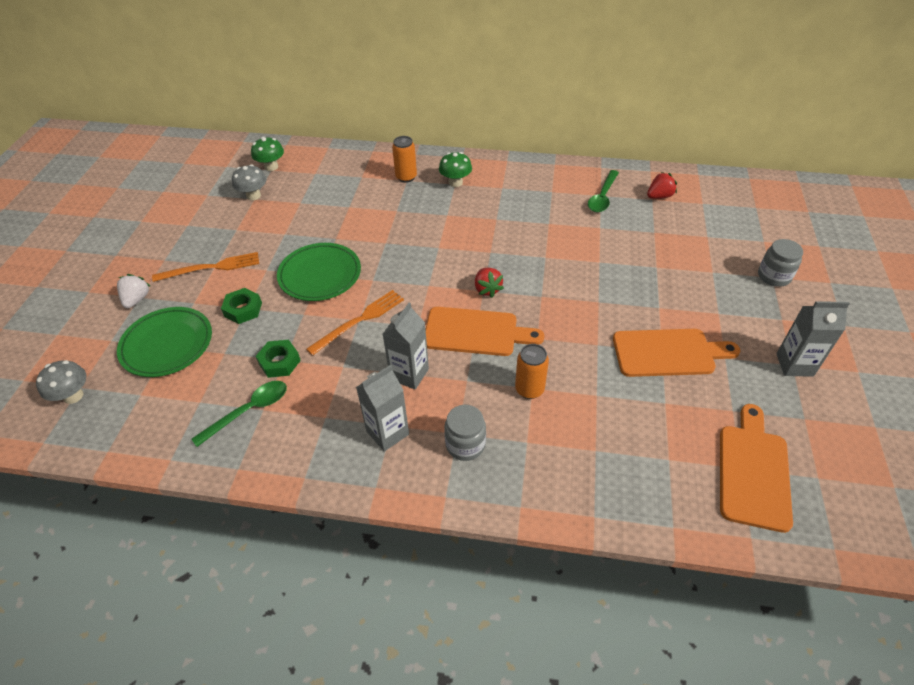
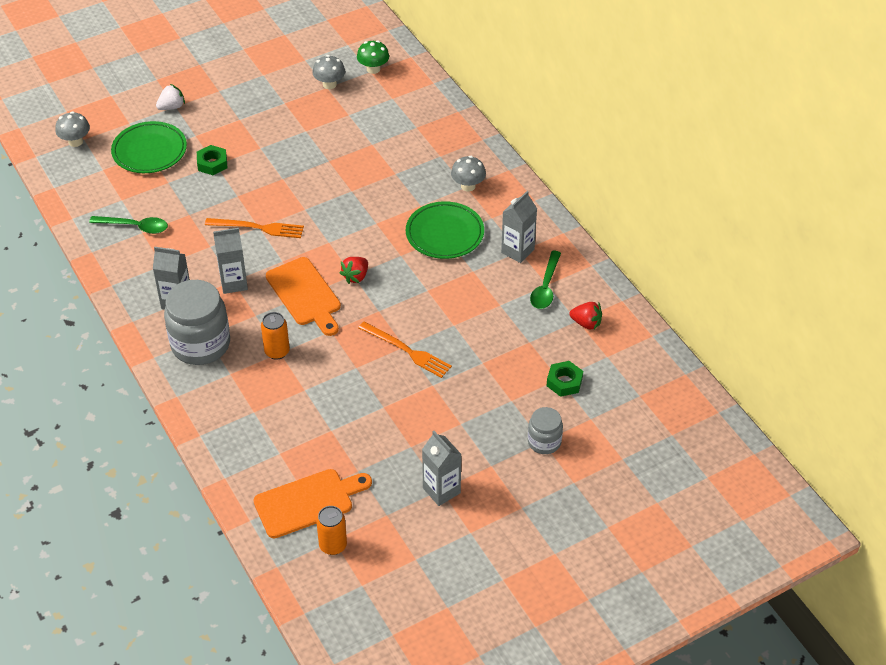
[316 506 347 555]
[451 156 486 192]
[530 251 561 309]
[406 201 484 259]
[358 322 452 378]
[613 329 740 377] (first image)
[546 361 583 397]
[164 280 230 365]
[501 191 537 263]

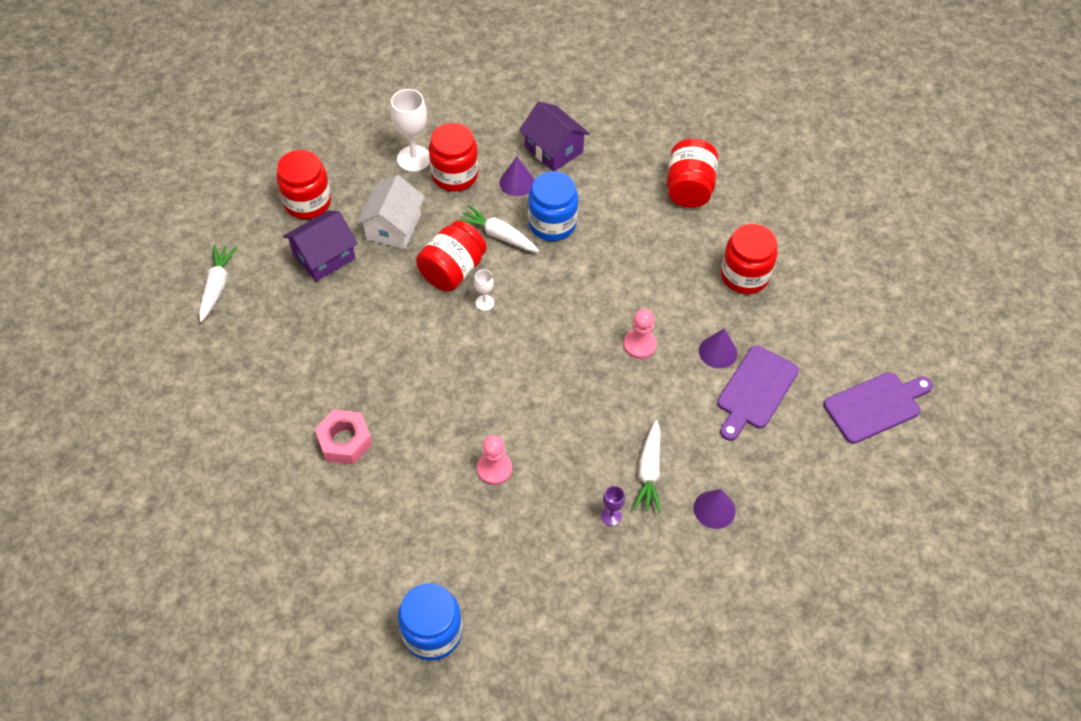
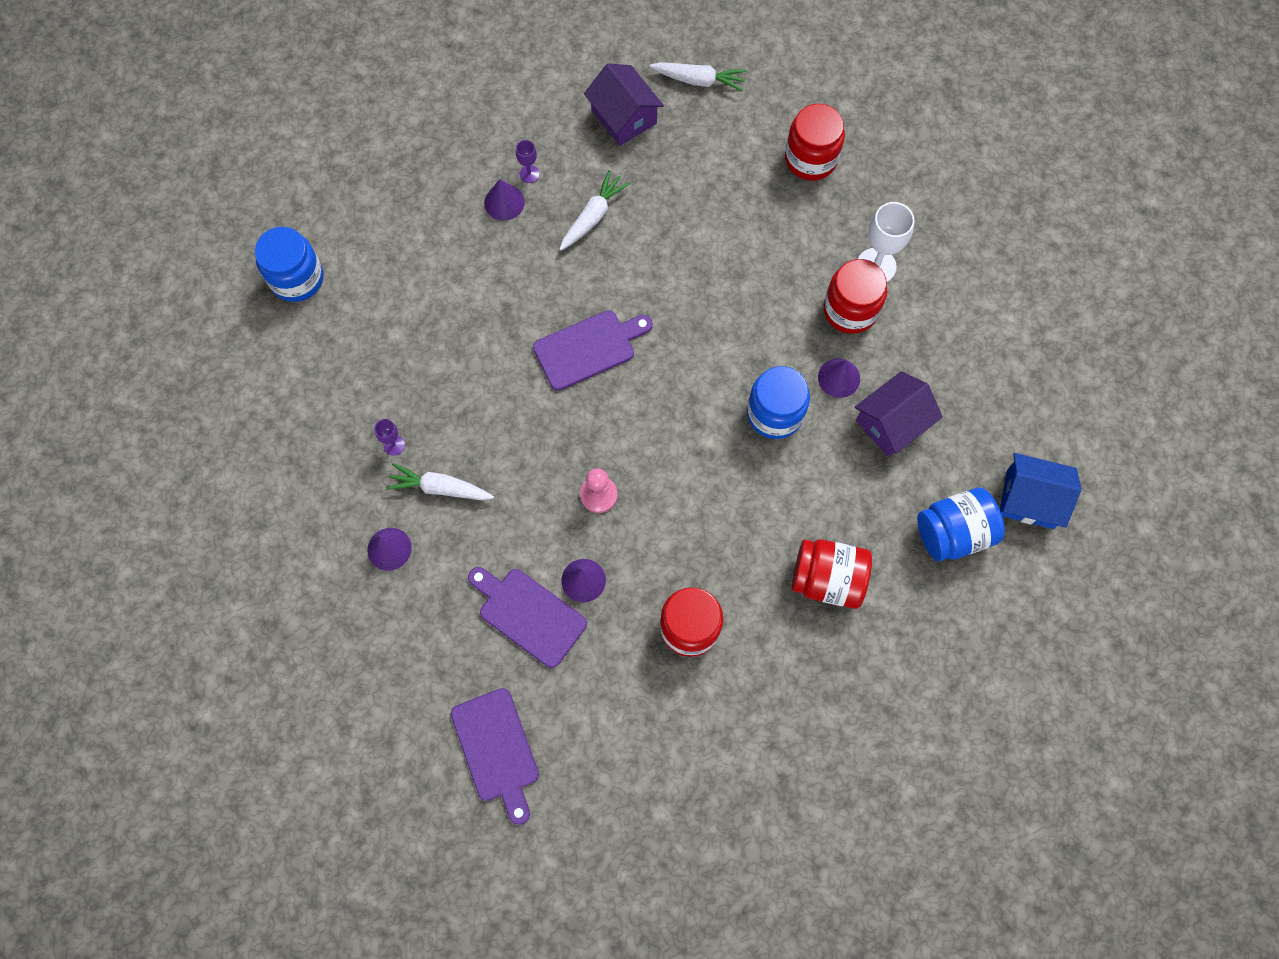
[357 175 425 249] (first image)
[559 170 630 251]
[584 63 664 146]
[416 220 486 292] (first image)
[474 269 494 311] (first image)
[484 179 525 221]
[477 435 512 485] (first image)
[516 140 539 183]
[533 310 653 391]
[1000 453 1081 529]
[917 487 1005 561]

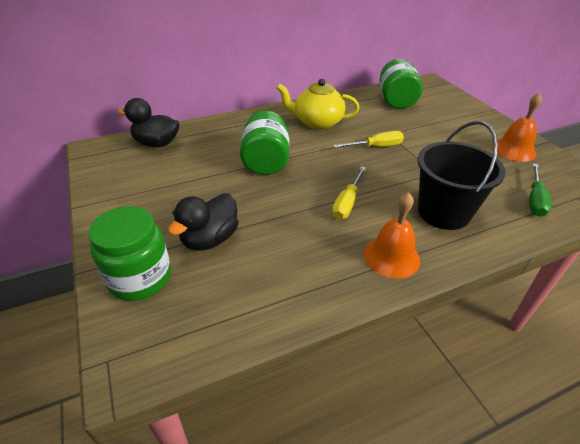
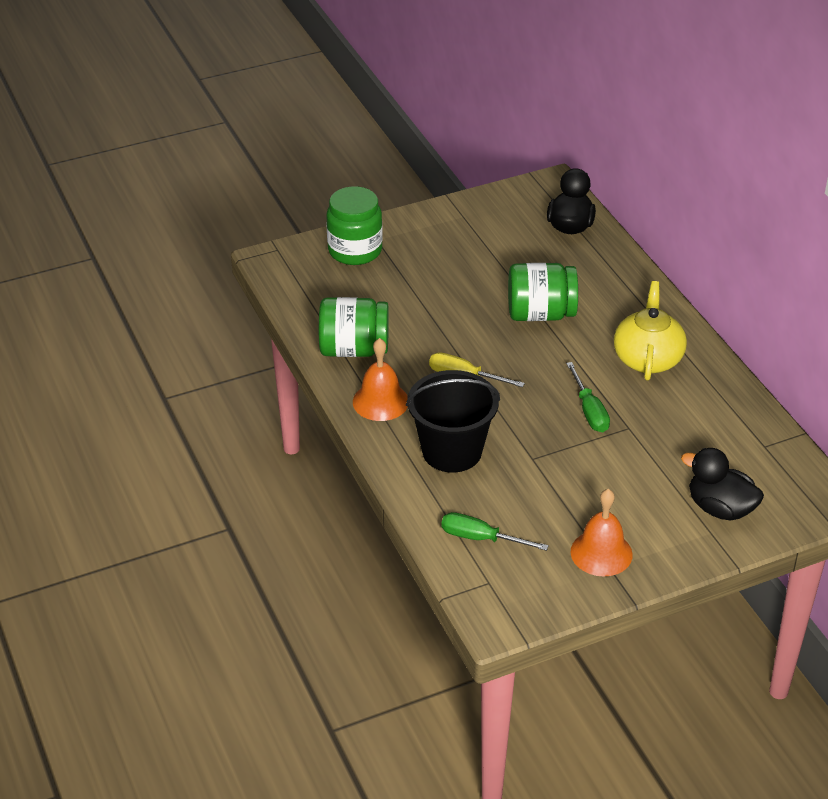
[319 297 389 357]
[566 362 610 432]
[681 448 764 521]

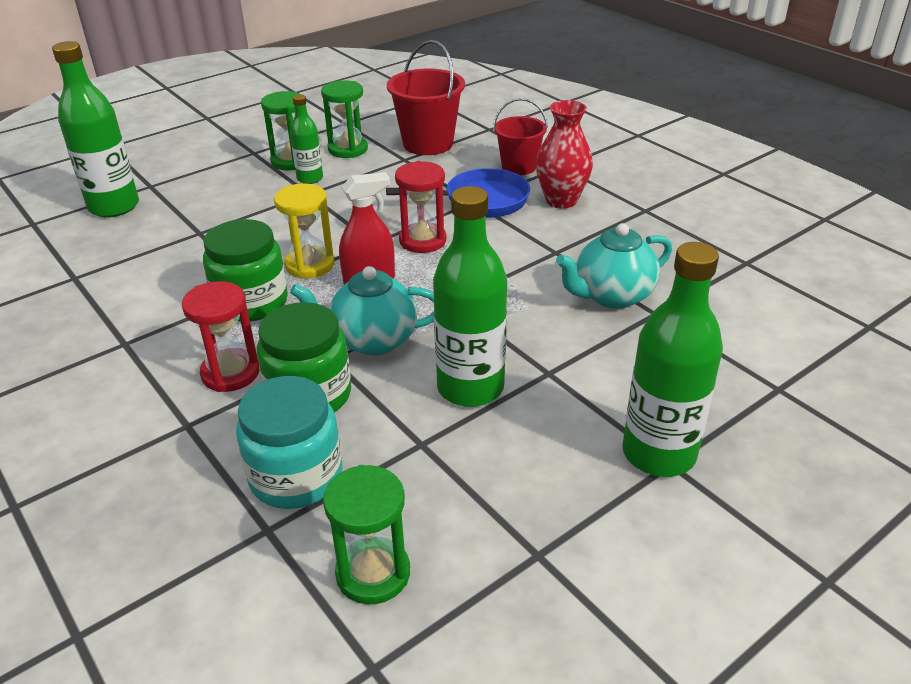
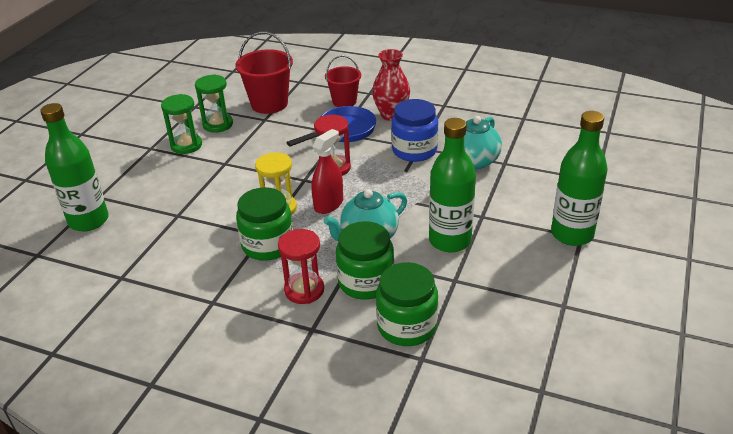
[290 94 323 184] (first image)
[376 262 438 346]
[323 465 410 604] (first image)
[391 99 438 162]

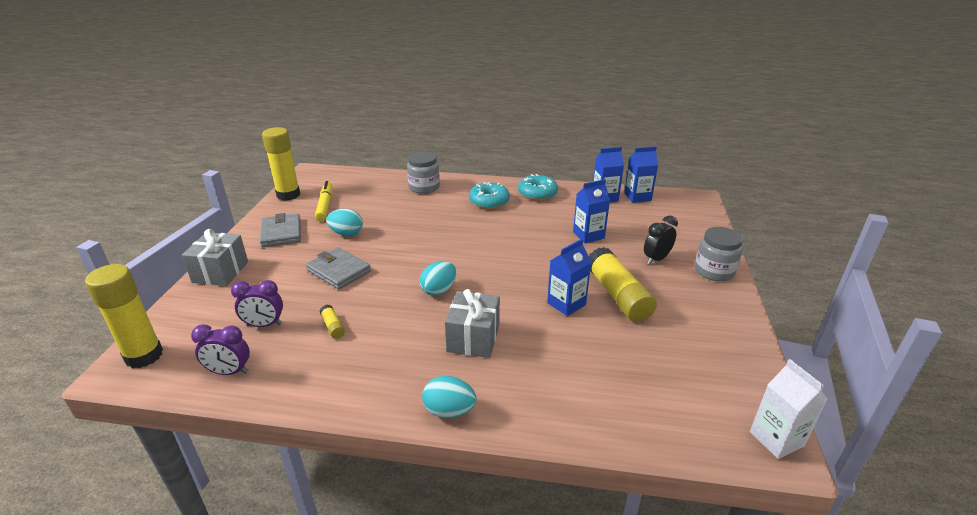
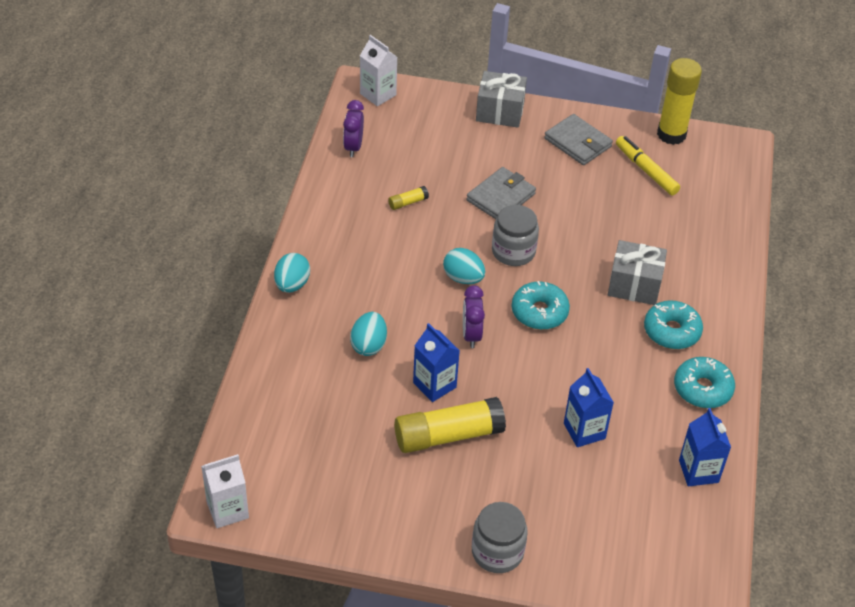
[624 146 658 203] (first image)
[492 205 539 266]
[616 136 680 195]
[350 312 387 356]
[544 114 613 165]
[644 216 678 264] (first image)
[360 35 397 106]
[463 285 485 348]
[608 240 667 305]
[512 281 570 330]

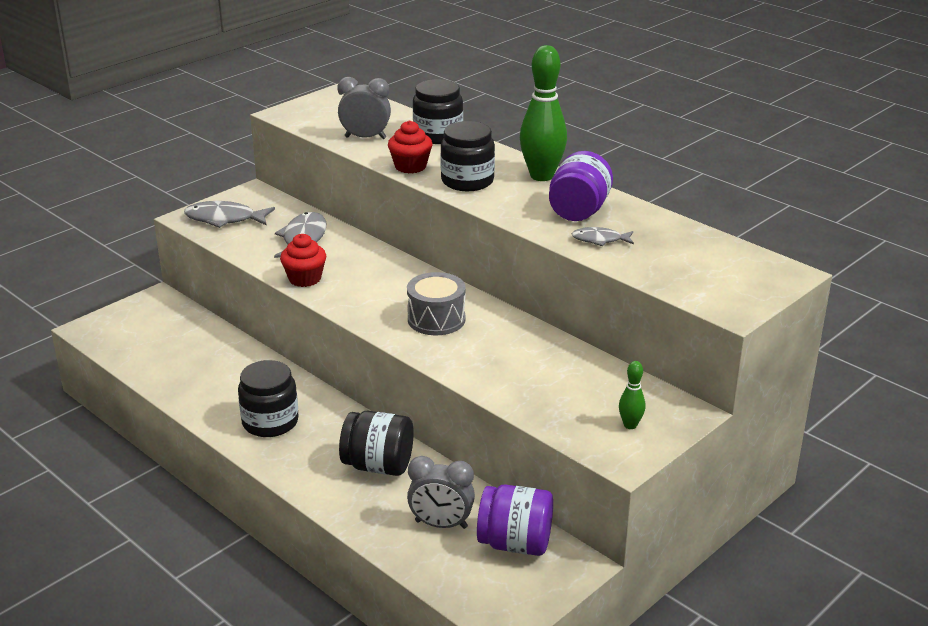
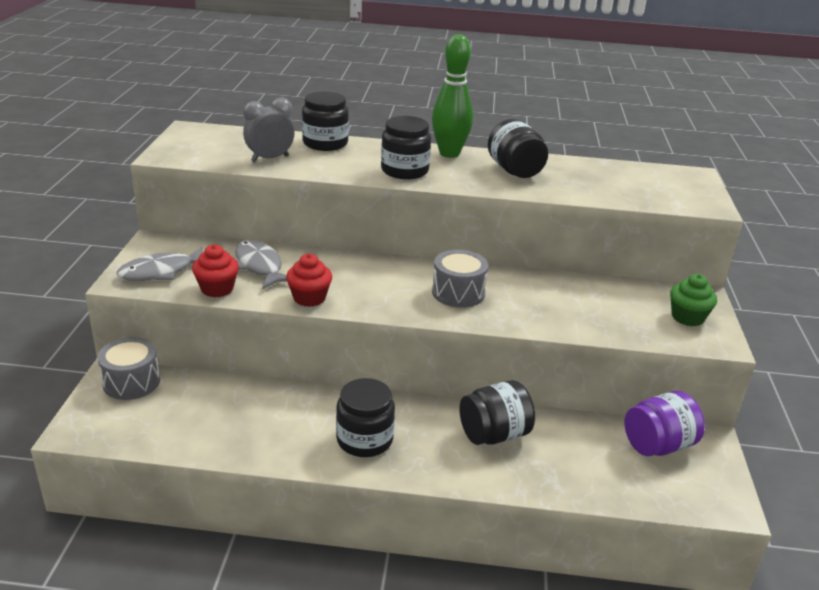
[192 245 239 297]
[488 119 548 178]
[572 227 634 246] (first image)
[670 274 717 326]
[407 456 475 529] (first image)
[97 337 160 400]

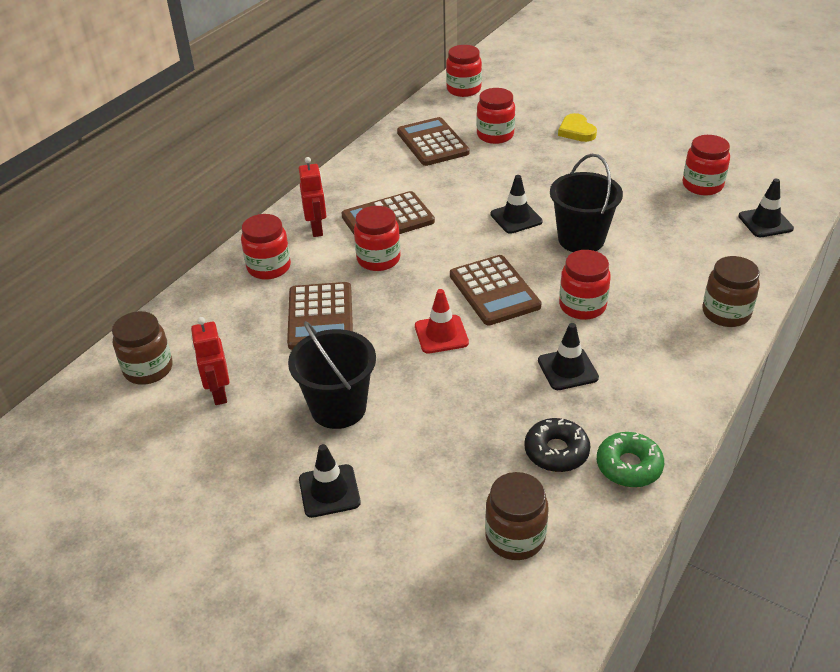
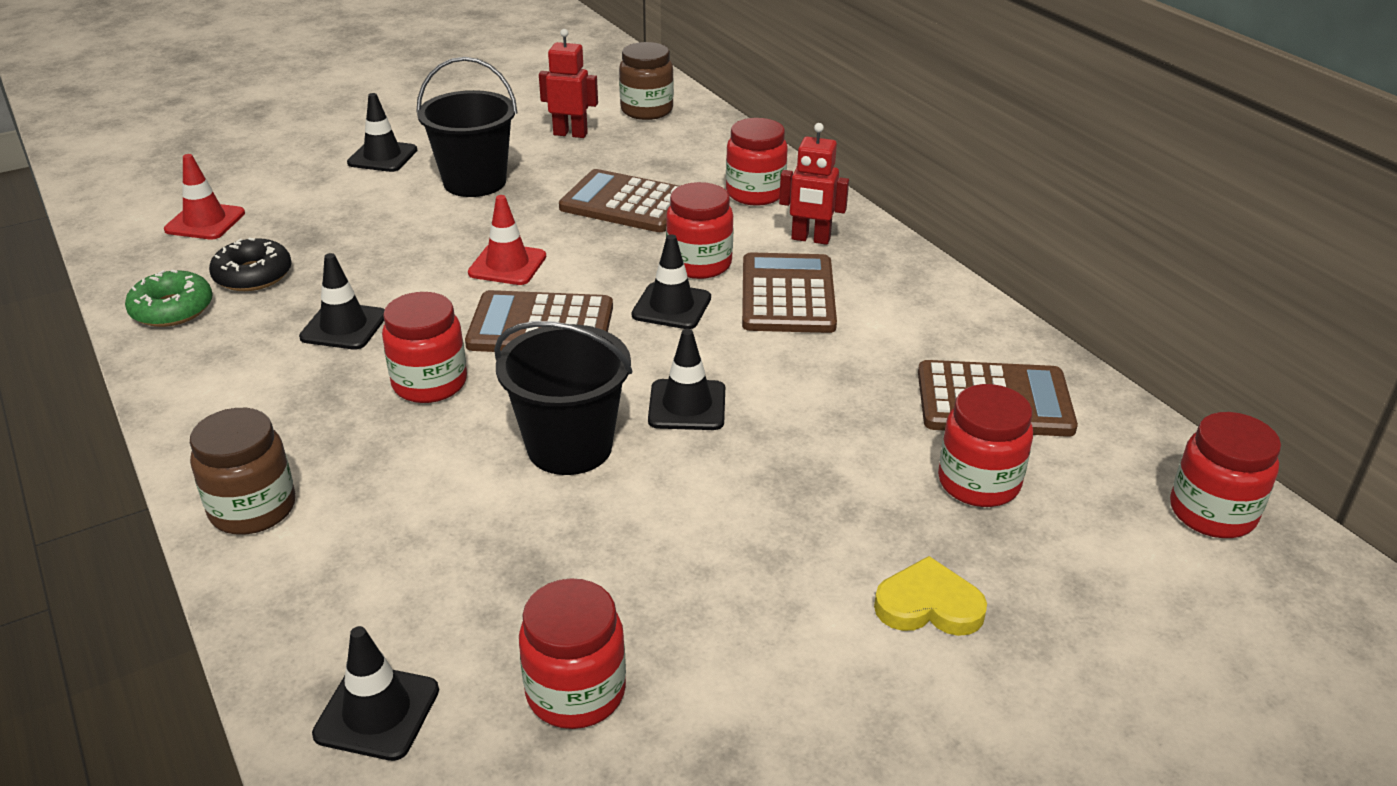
[164 154 245 240]
[632 234 711 329]

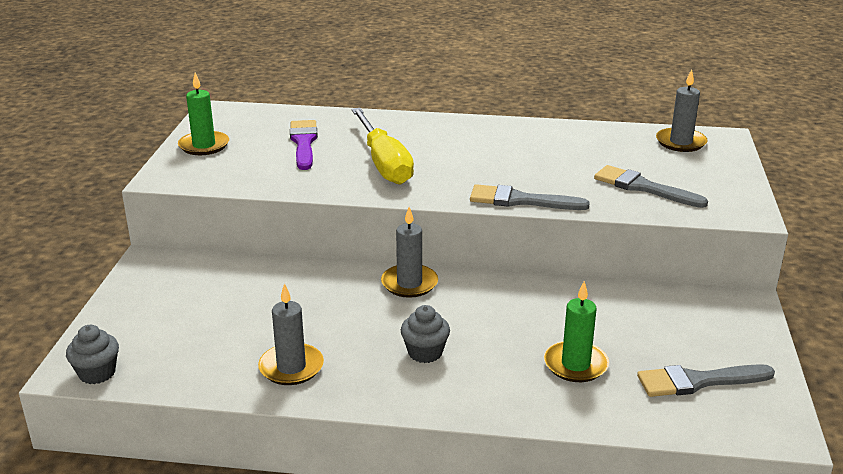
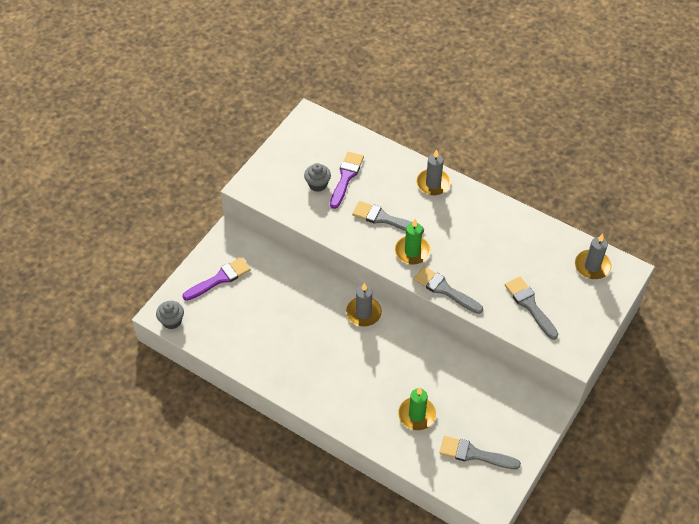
[395 219 431 265]
[352 201 424 234]
[416 149 451 195]
[304 163 331 192]
[182 257 251 301]

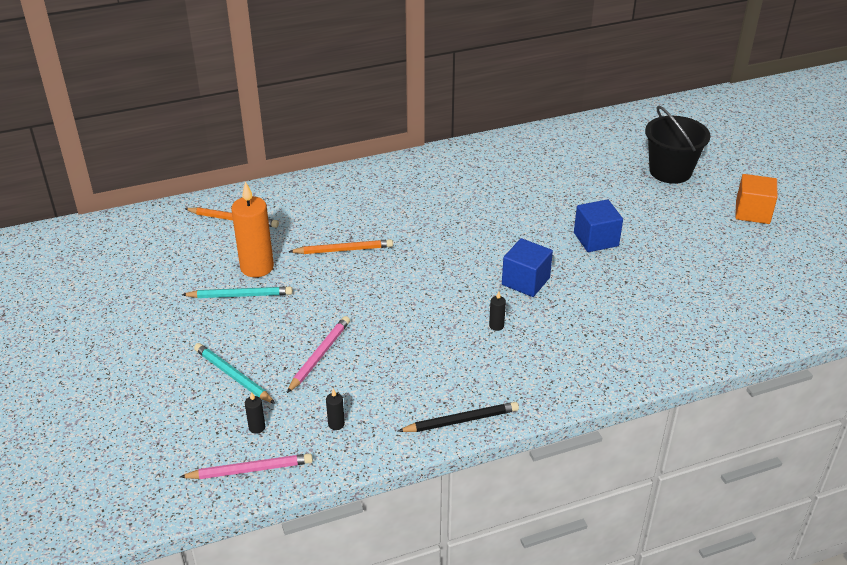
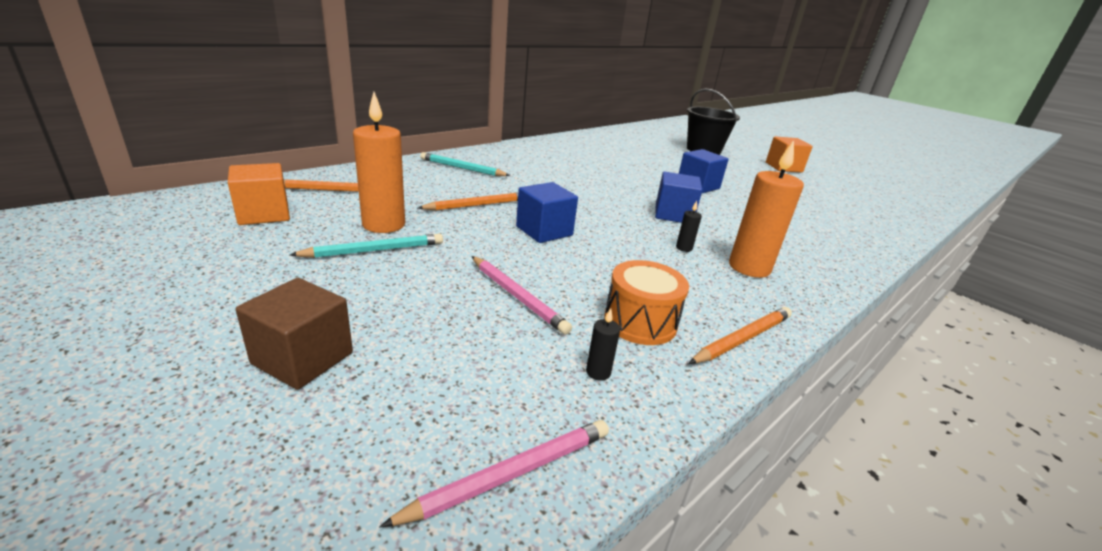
[472 256 572 335]
[420 152 511 176]
[245 392 265 434] (first image)
[688 307 792 364]
[729 140 804 278]
[228 163 290 225]
[516 182 578 243]
[604 260 689 345]
[236 278 353 390]

